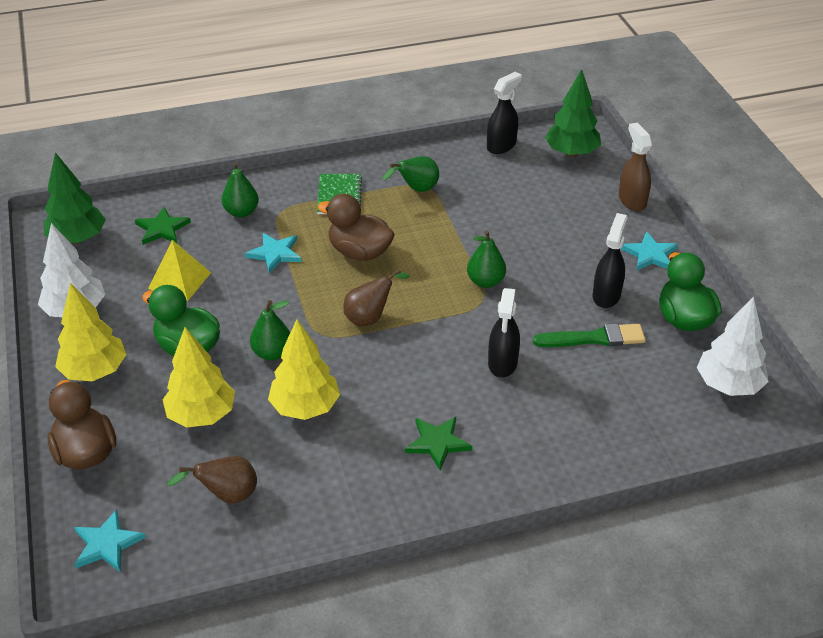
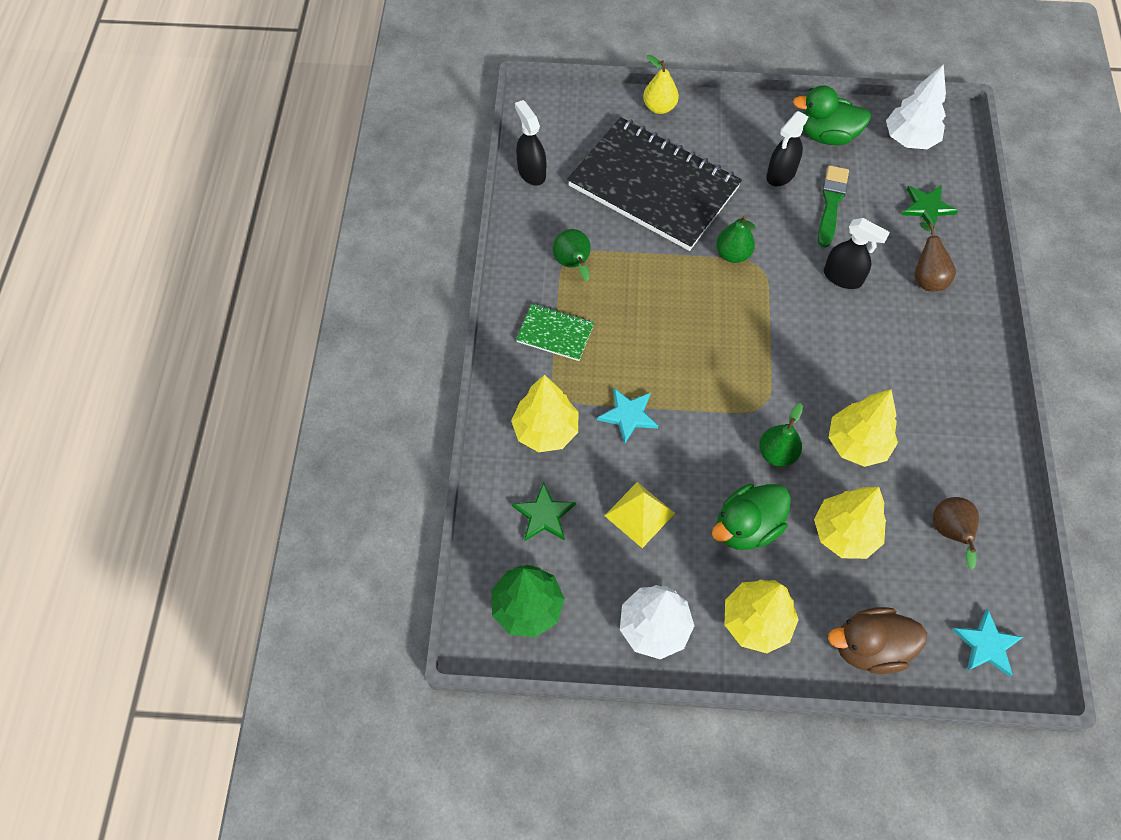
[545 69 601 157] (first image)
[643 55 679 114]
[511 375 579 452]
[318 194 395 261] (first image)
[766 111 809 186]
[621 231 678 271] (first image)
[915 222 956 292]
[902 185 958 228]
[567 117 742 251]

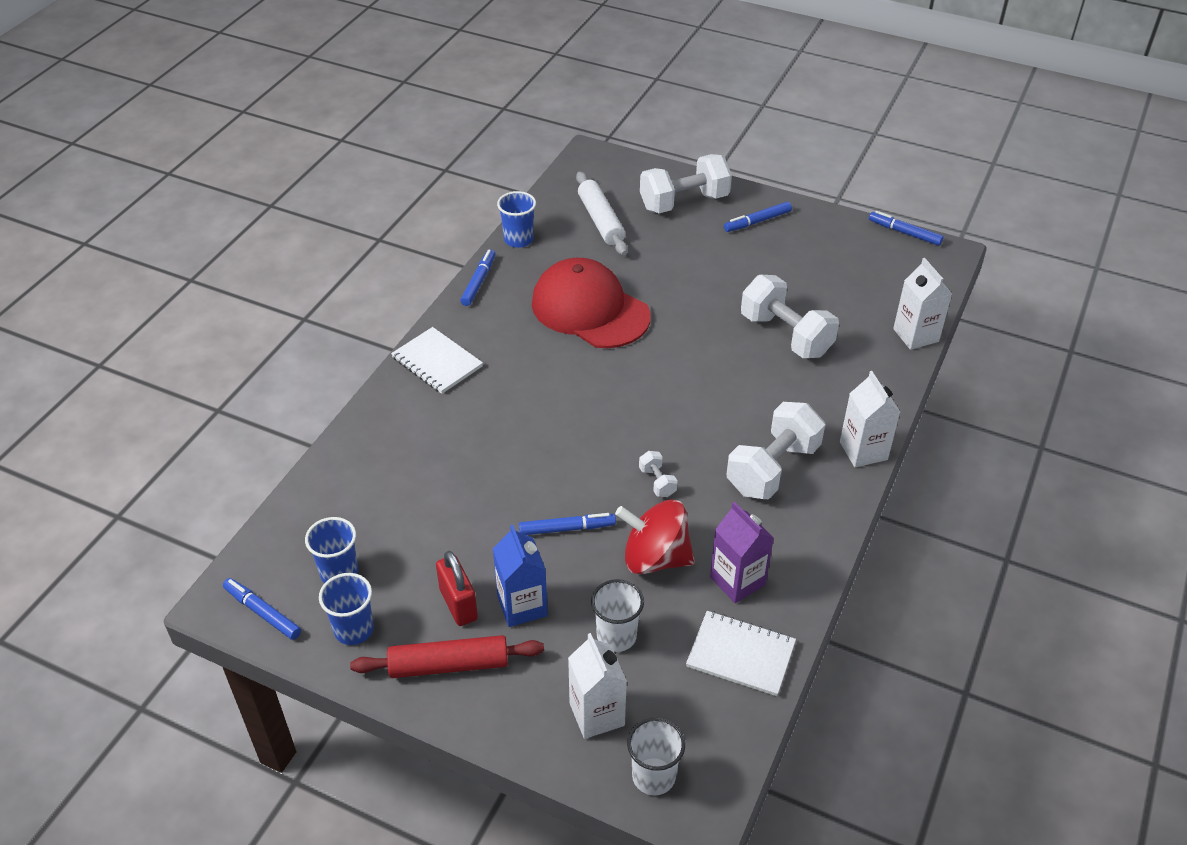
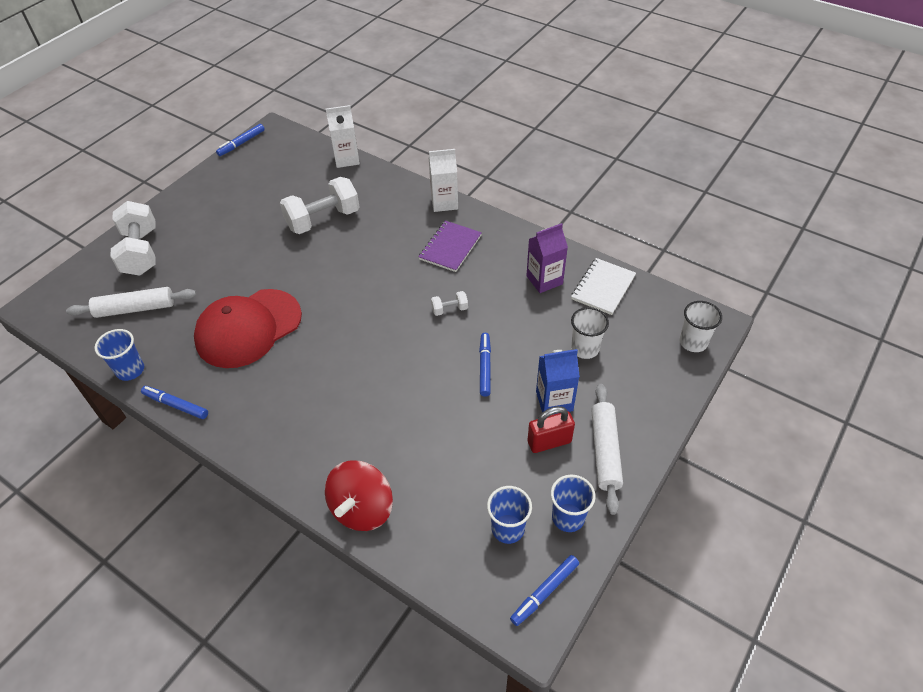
[724 202 792 232] (first image)
[391 327 483 394] (first image)
[418 221 482 272]
[325 461 393 531]
[568 633 627 739] (first image)
[591 384 623 515]

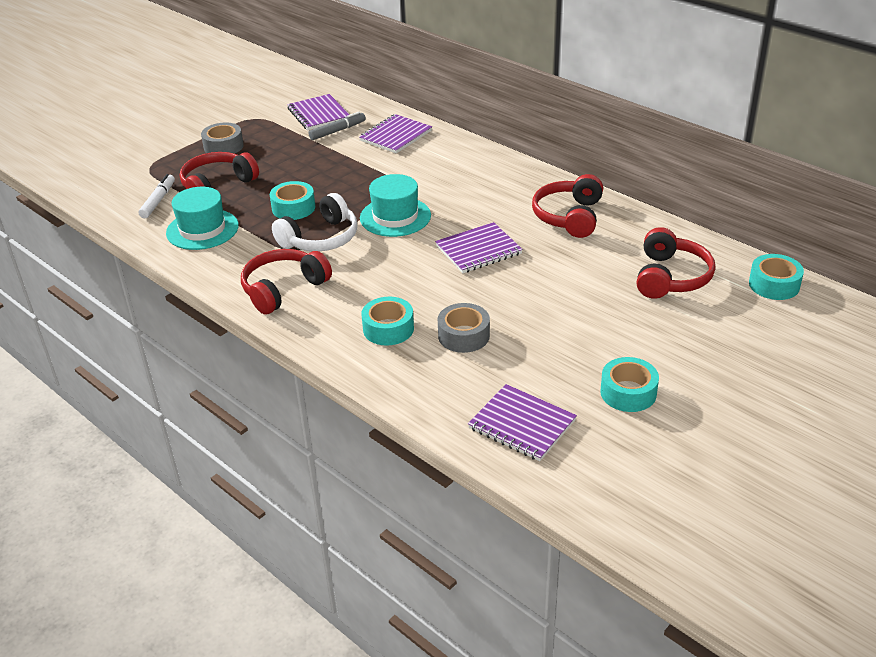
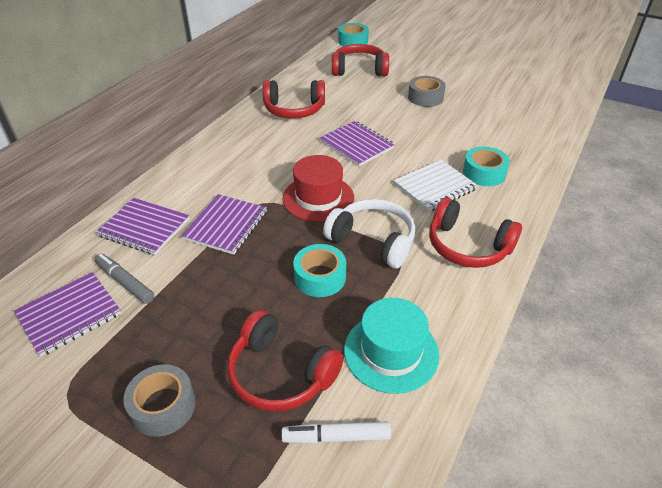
[283 155 354 222]
[408 76 446 107]
[600 357 659 412] (first image)
[181 194 267 255]
[394 159 478 212]

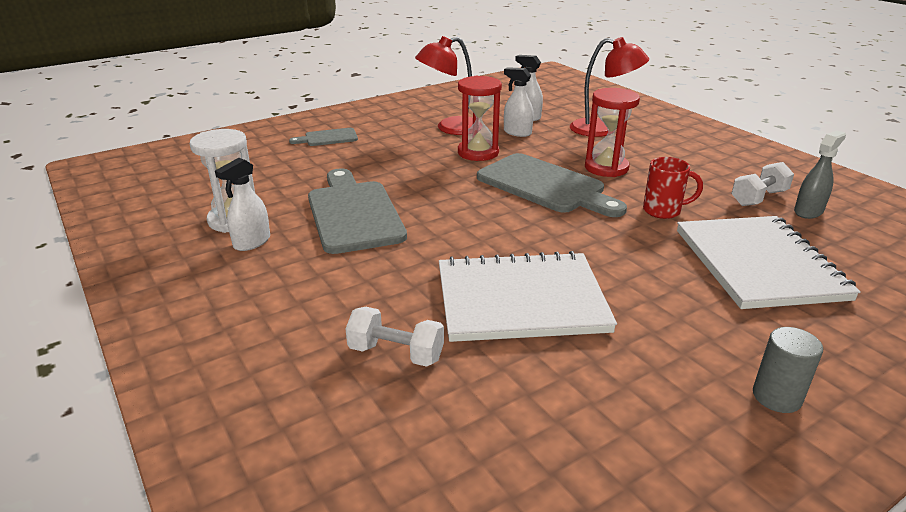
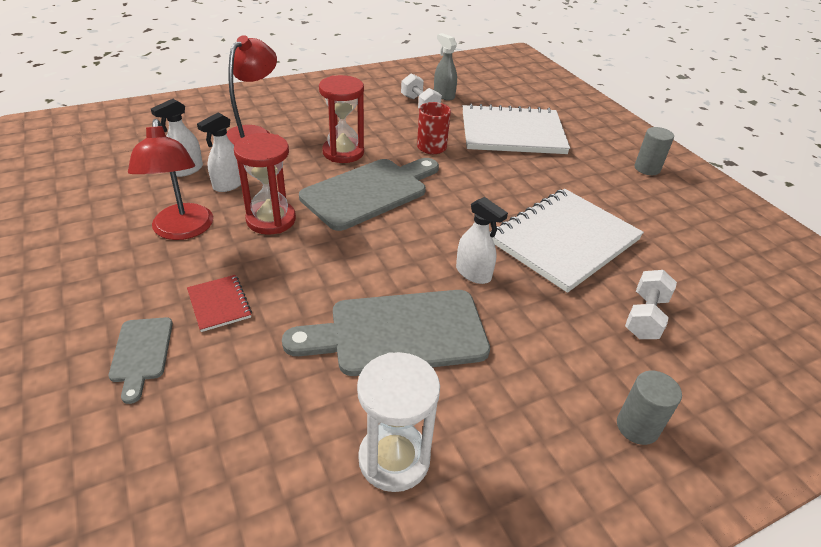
[456 197 508 284]
[490 189 644 293]
[187 275 252 332]
[617 371 682 445]

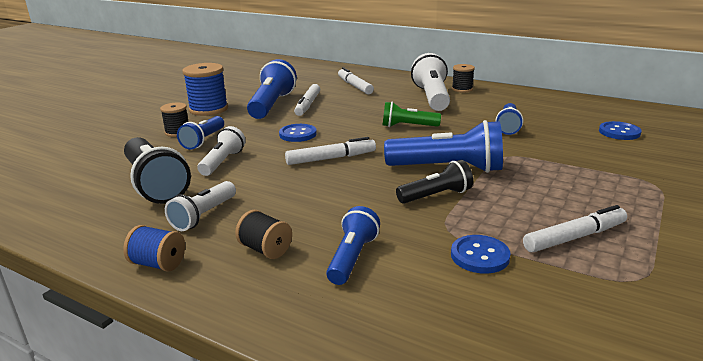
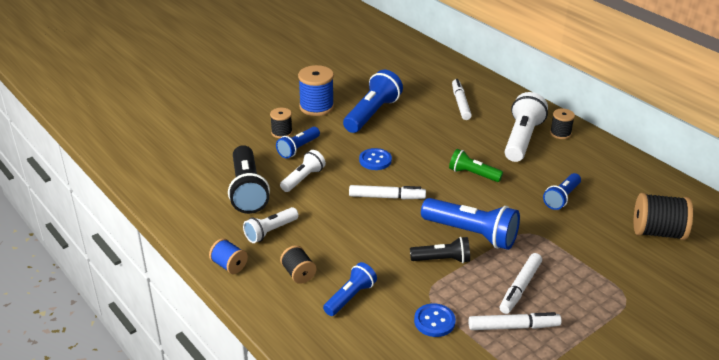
[500 253 542 314]
[634 193 693 240]

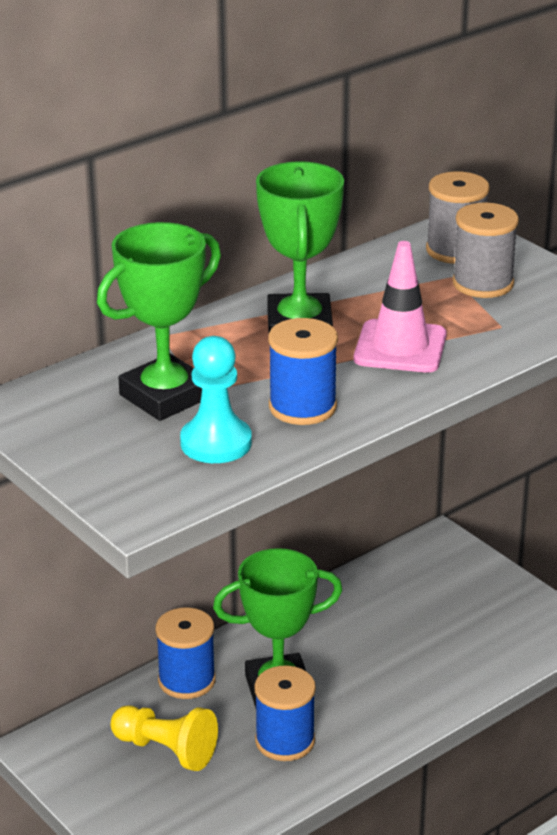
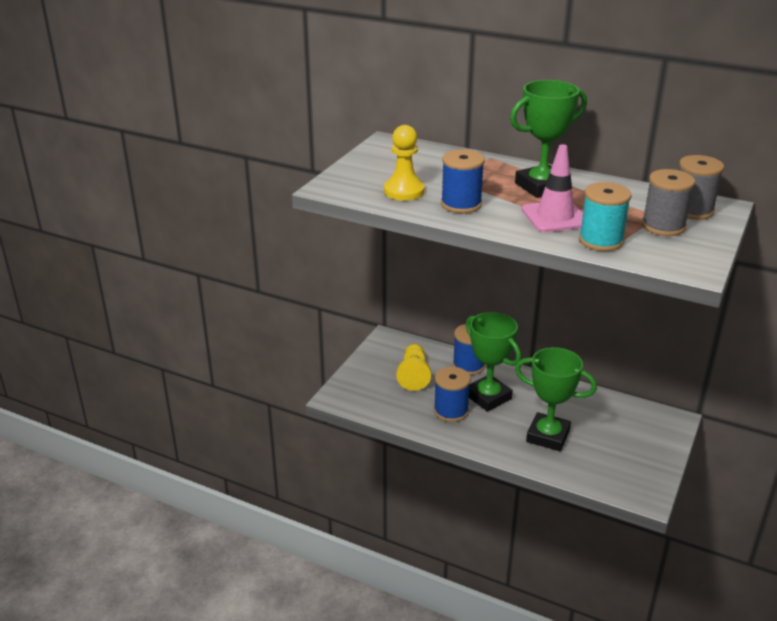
[515 347 597 451]
[384 125 425 201]
[579 182 631 251]

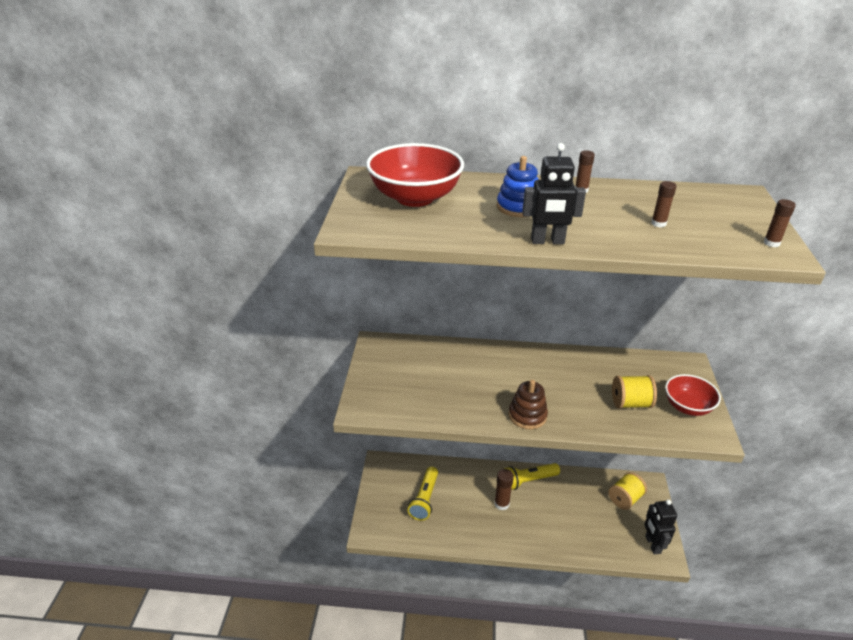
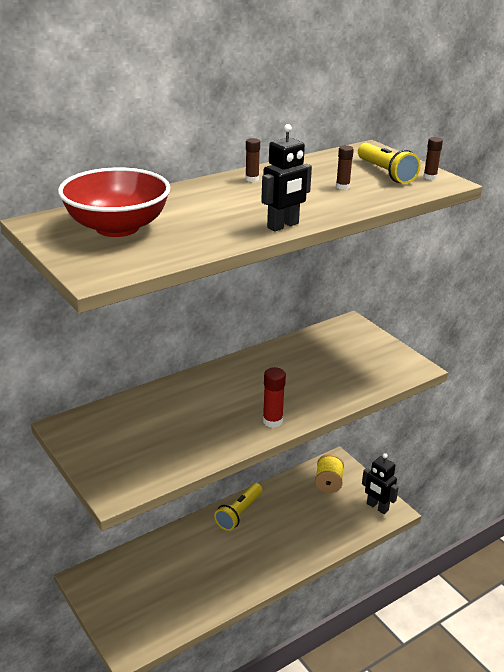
[497 156 539 217] (first image)
[665 374 721 416] (first image)
[612 375 657 408] (first image)
[263 367 286 428]
[358 143 421 184]
[494 469 514 510] (first image)

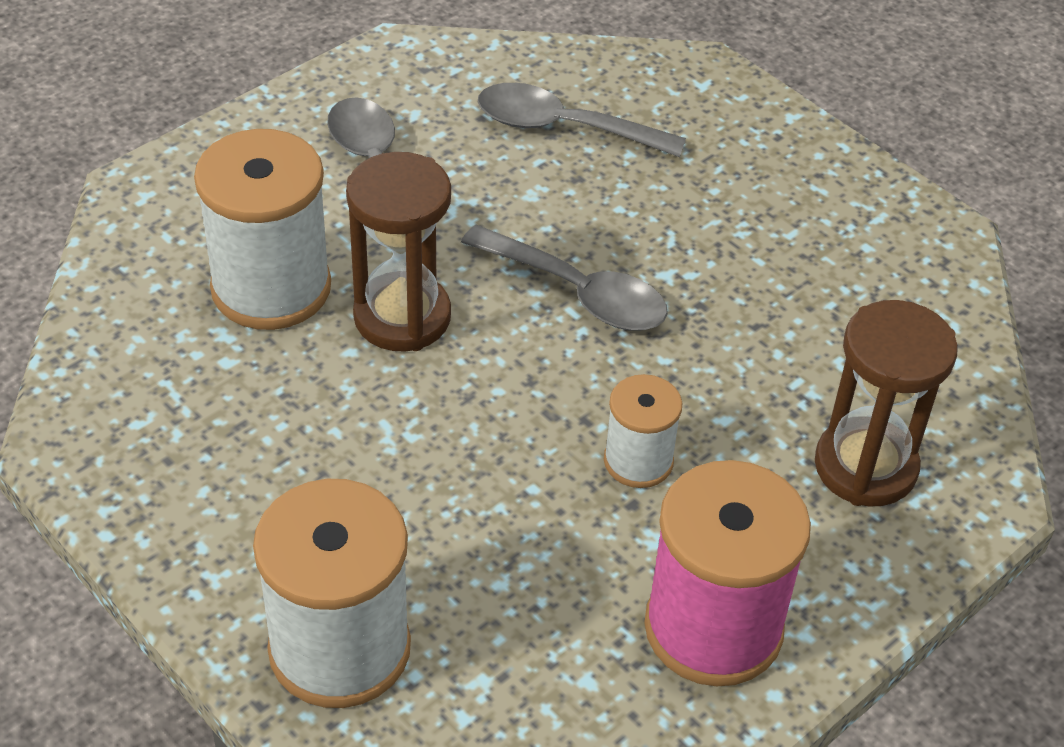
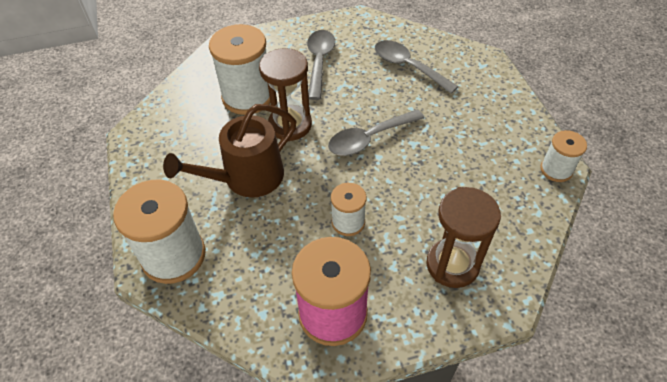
[328 109 424 156]
[163 104 296 198]
[540 130 587 182]

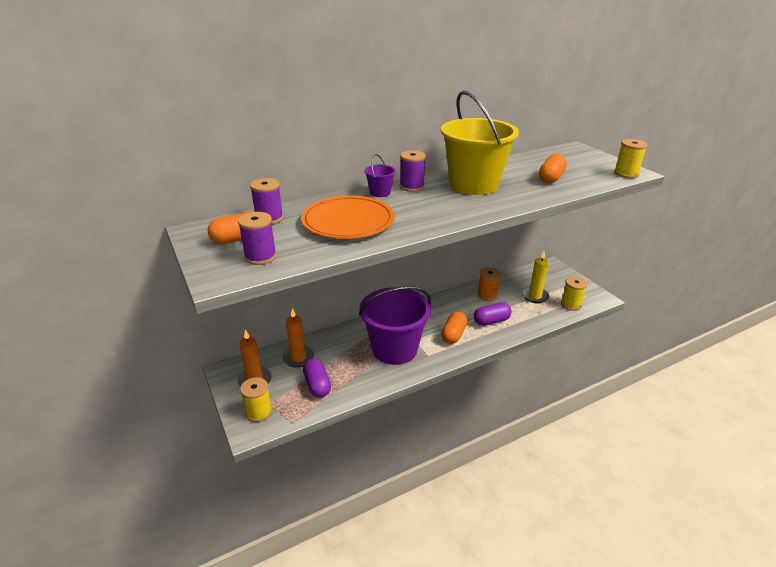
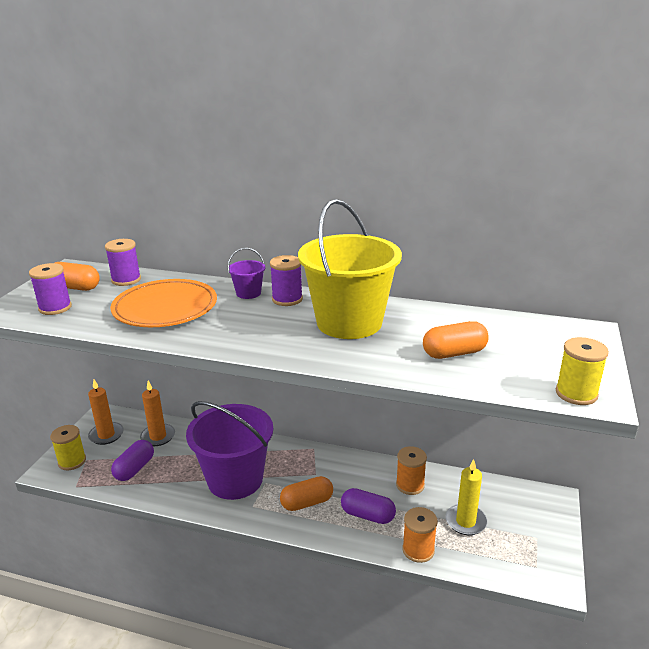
[561 277 588 311] (first image)
[402 507 438 563]

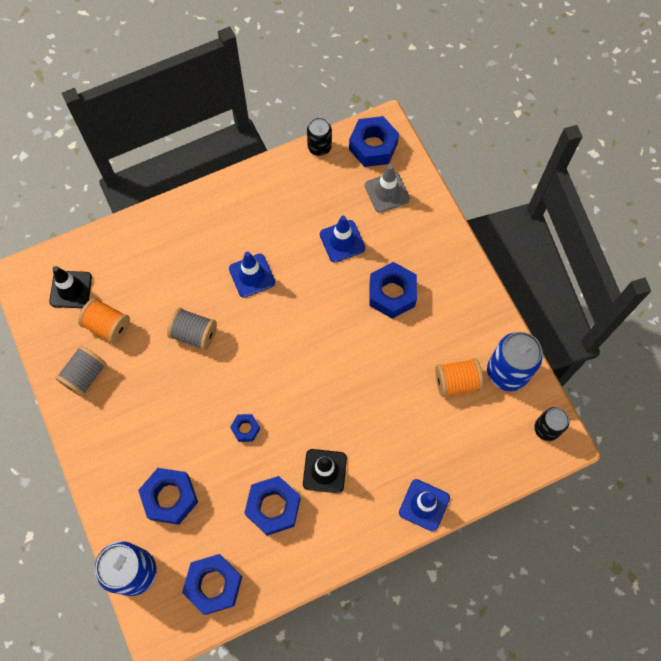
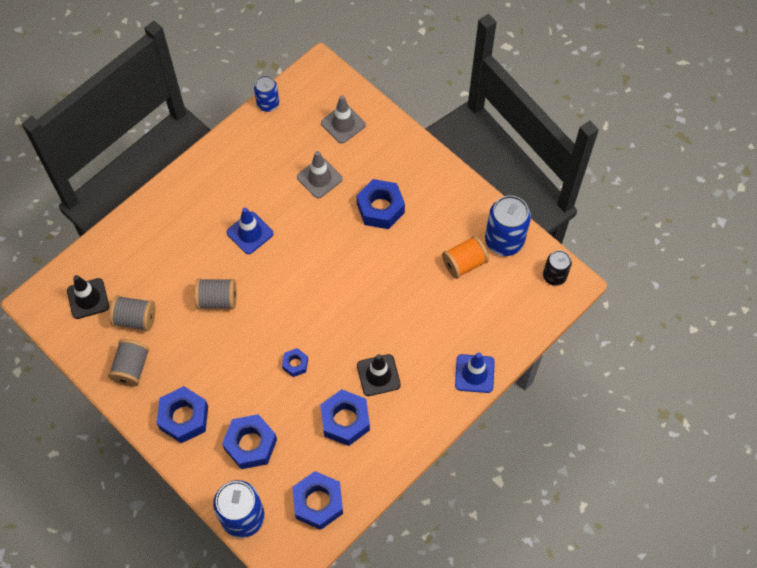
[156 386 208 443]
[254 75 279 112]
[297 151 343 198]
[109 295 155 331]

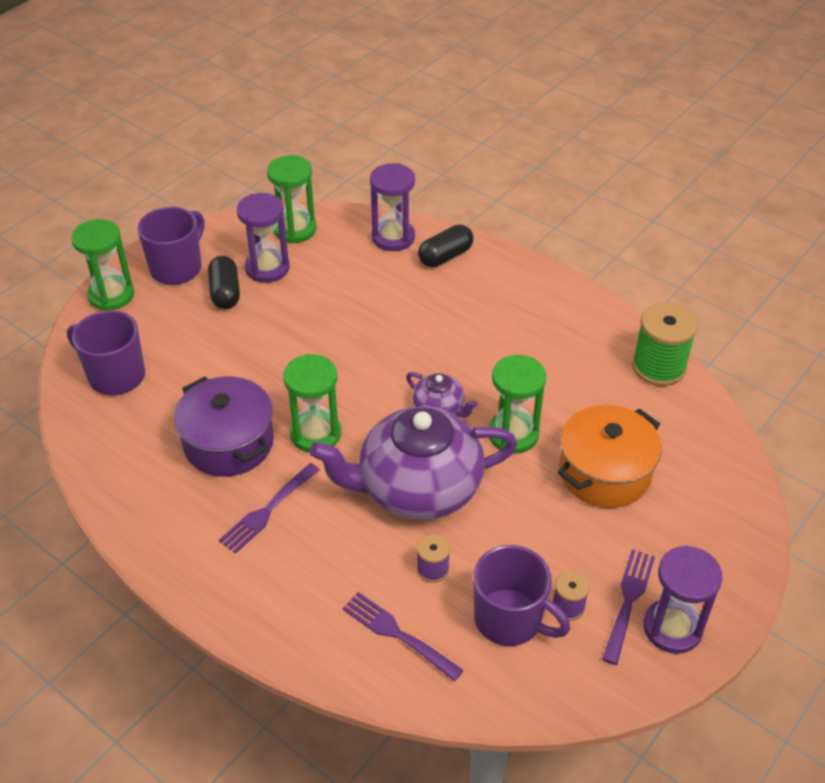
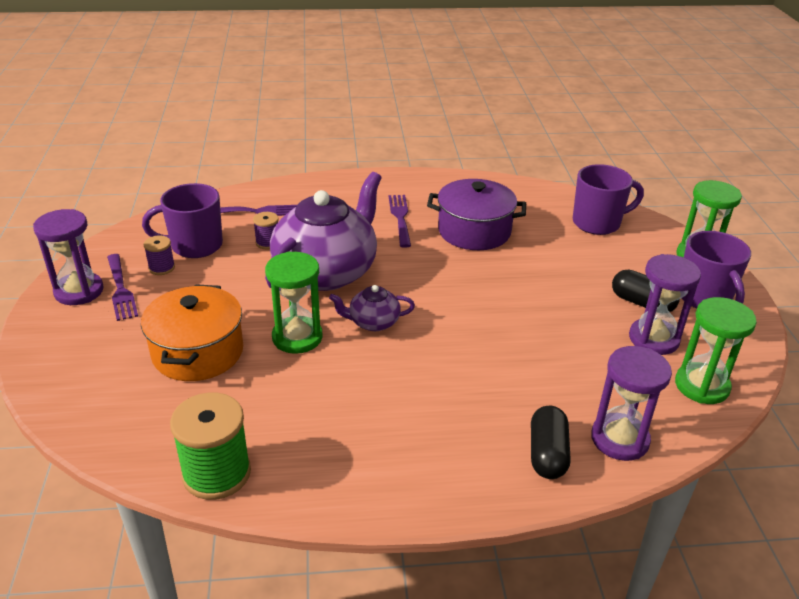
[283 354 341 453] (first image)

